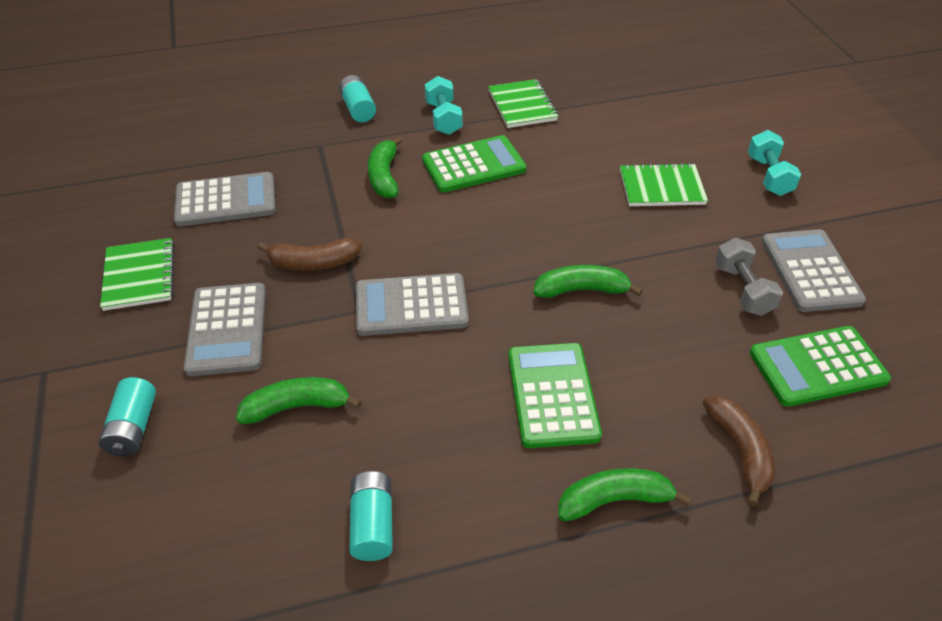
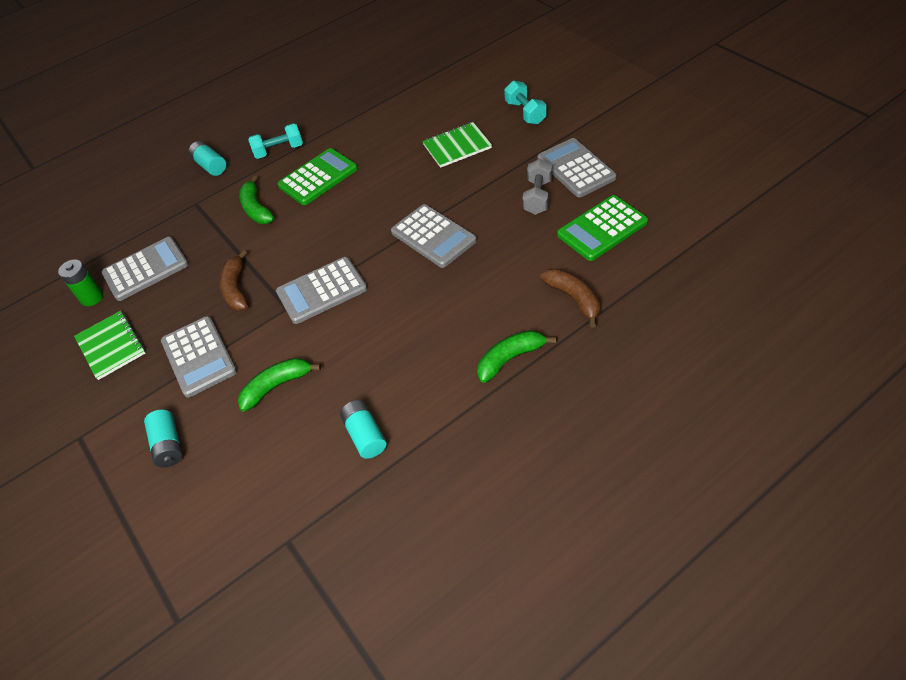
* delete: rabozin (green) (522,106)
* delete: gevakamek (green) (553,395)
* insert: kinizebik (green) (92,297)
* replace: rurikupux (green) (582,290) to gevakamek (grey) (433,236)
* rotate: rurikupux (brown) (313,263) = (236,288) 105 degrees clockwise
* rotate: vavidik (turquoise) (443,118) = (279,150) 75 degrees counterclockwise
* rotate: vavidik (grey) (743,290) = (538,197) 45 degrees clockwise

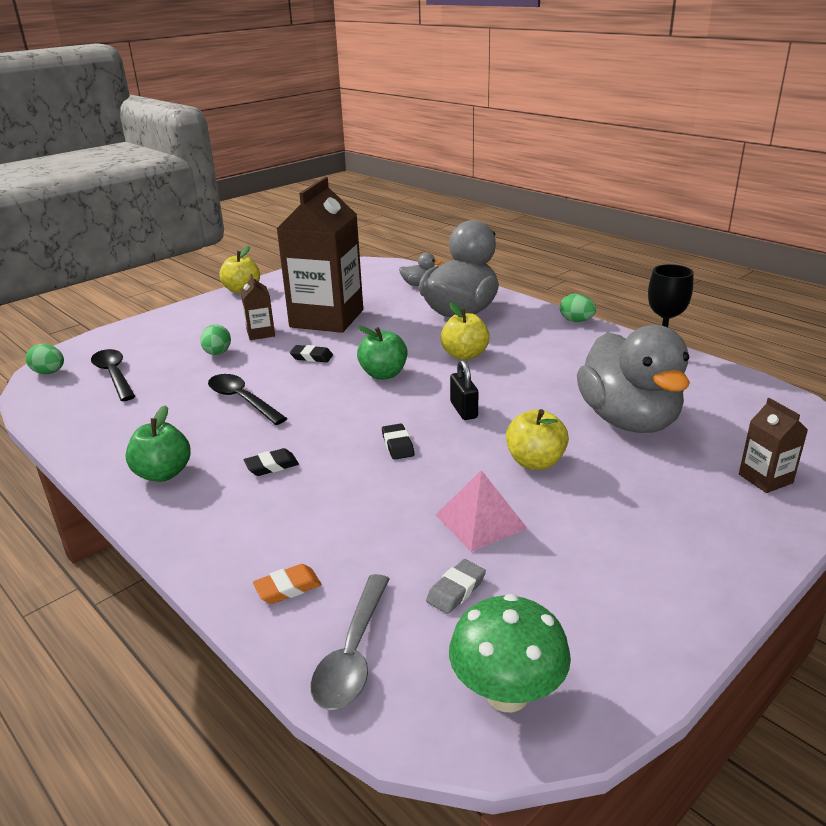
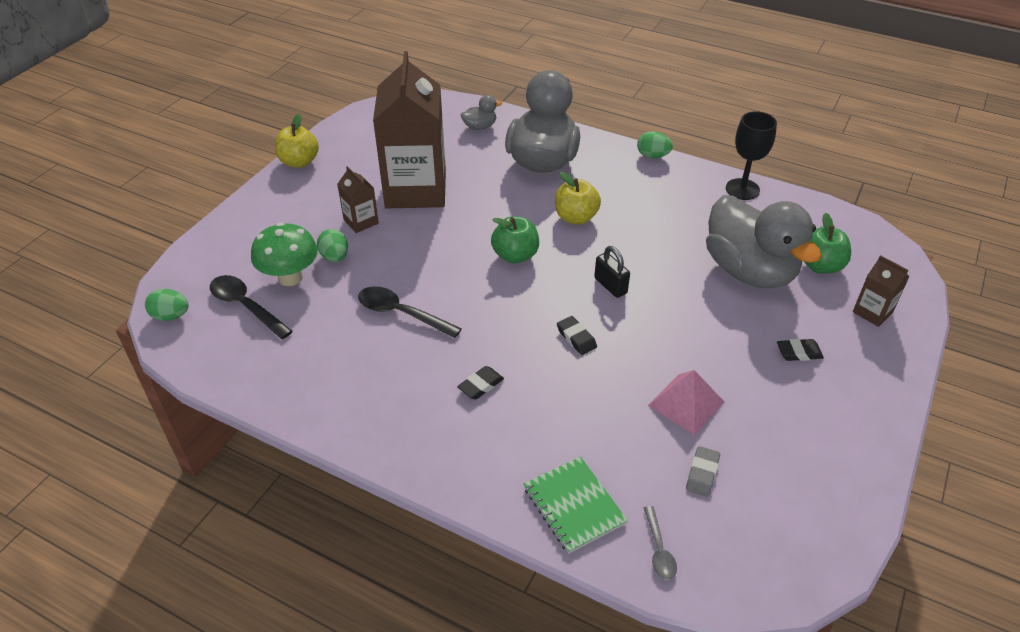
* delete: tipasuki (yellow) (535,462)
* move: tipasuki (green) (163,473) to (820,266)
* move: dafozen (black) (311,357) to (799,352)
* move: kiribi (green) (507,694) to (290,277)
* replace: dafozen (orange) (288,588) to rabozin (green) (574,505)
* resize: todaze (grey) (353,653) = (659,549) x0.58

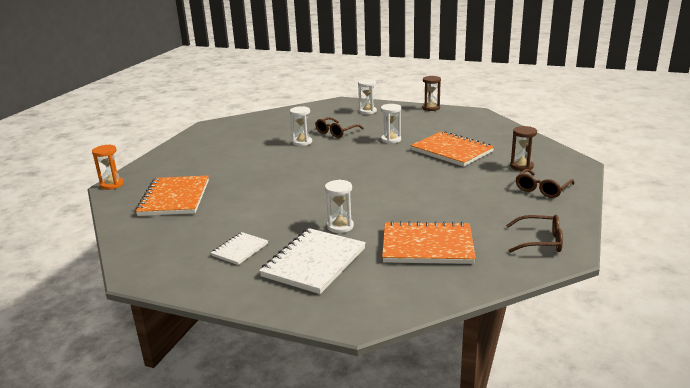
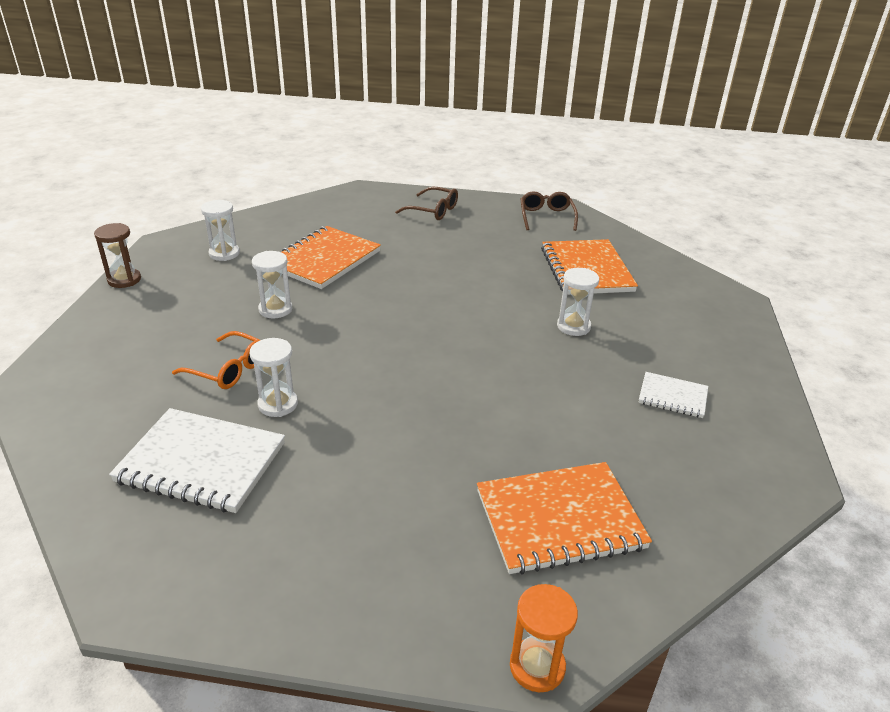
* delete: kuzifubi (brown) (521,166)
* move: rabozin (white) (314,262) to (201,463)
* move: kuzifubi (white) (367,111) to (224,253)
* recolor: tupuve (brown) (336,132) to tupuve (orange) (228,369)

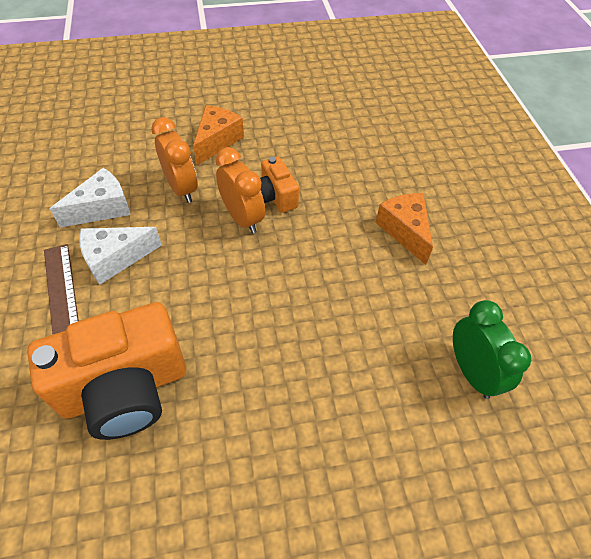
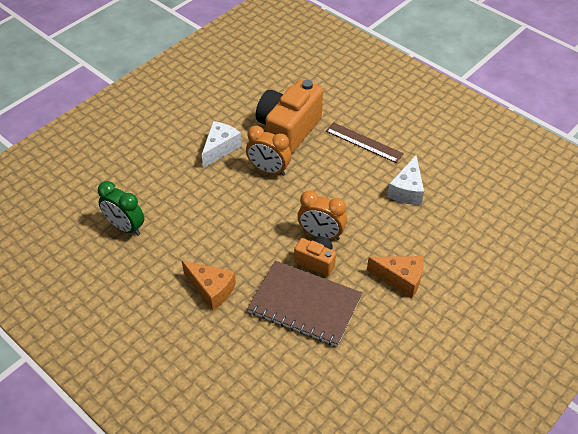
* insert: rabozin (brown) (305,305)
* move: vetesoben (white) (115,259) to (220,148)
* move: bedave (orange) (182,188) to (268,170)
* rotate: vetesoben (orange) (217,141) = (400,279) 60 degrees counterclockwise

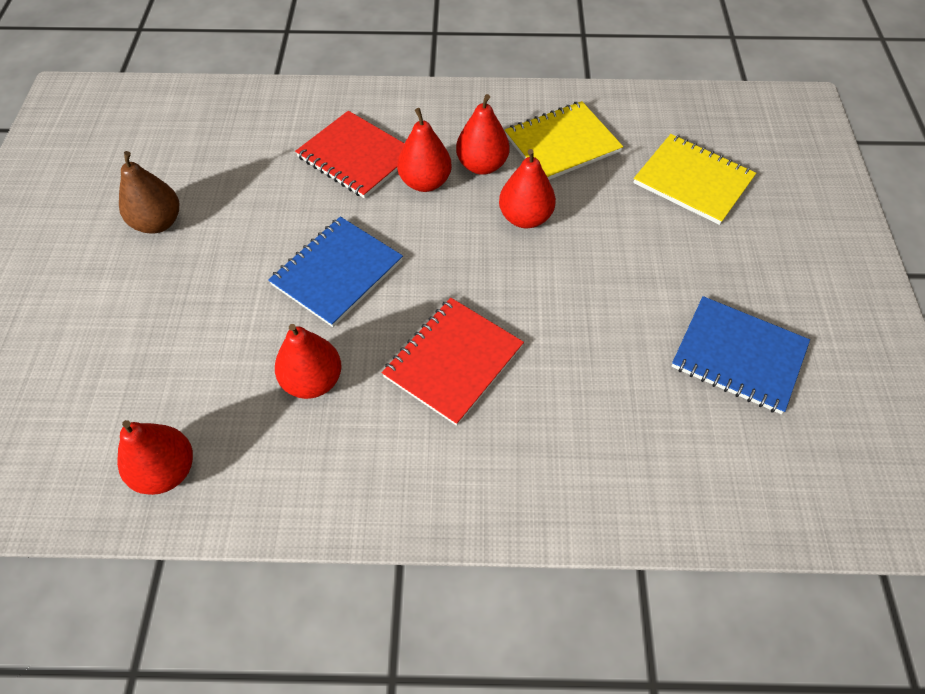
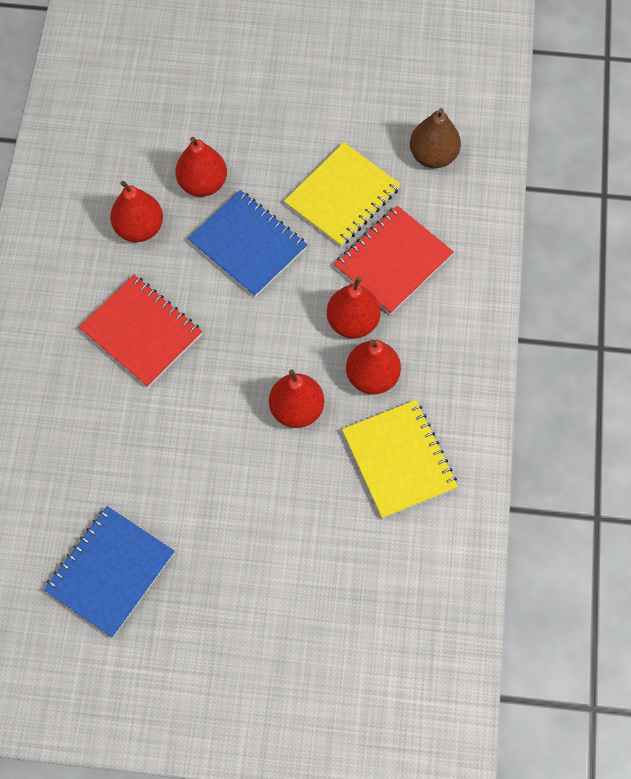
* move: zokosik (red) (166,471) to (203,183)
* move: zokosik (brown) (158,223) to (433,156)
* move: rabozin (yellow) (693,181) to (342,196)

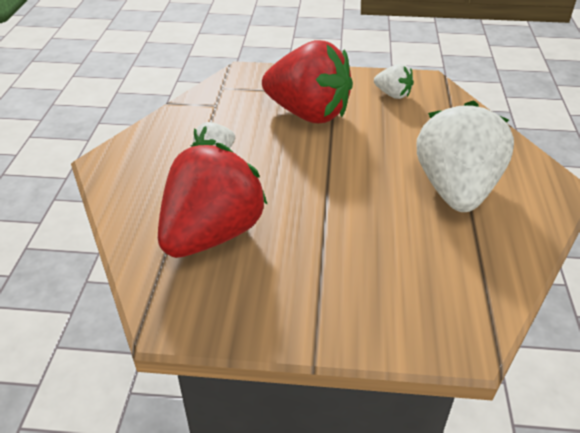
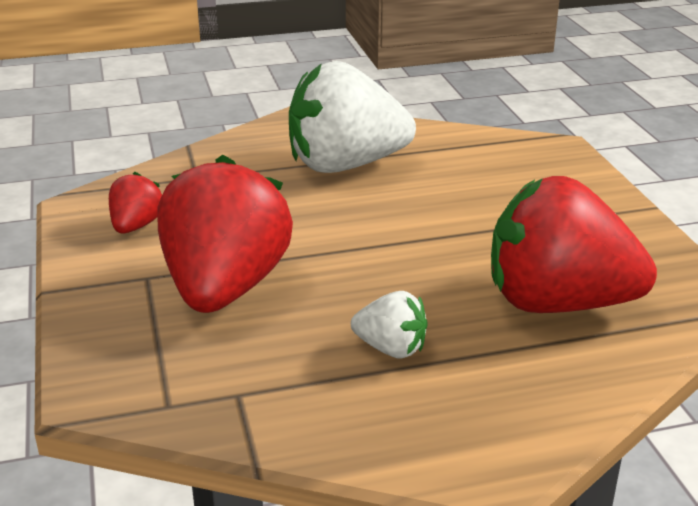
* recolor: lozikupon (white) (393,94) to lozikupon (red) (136,226)

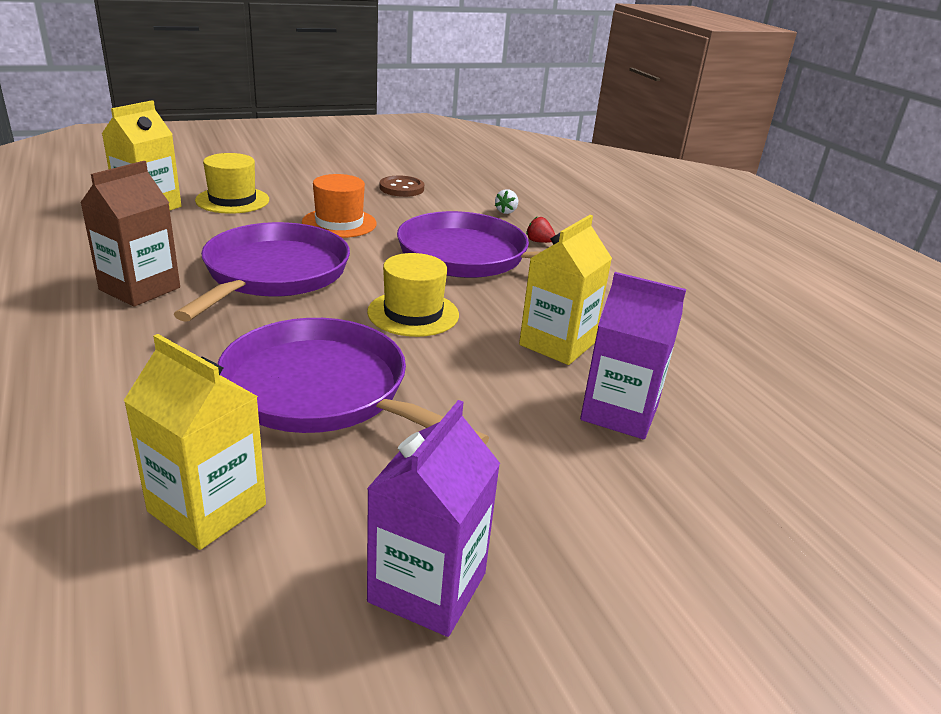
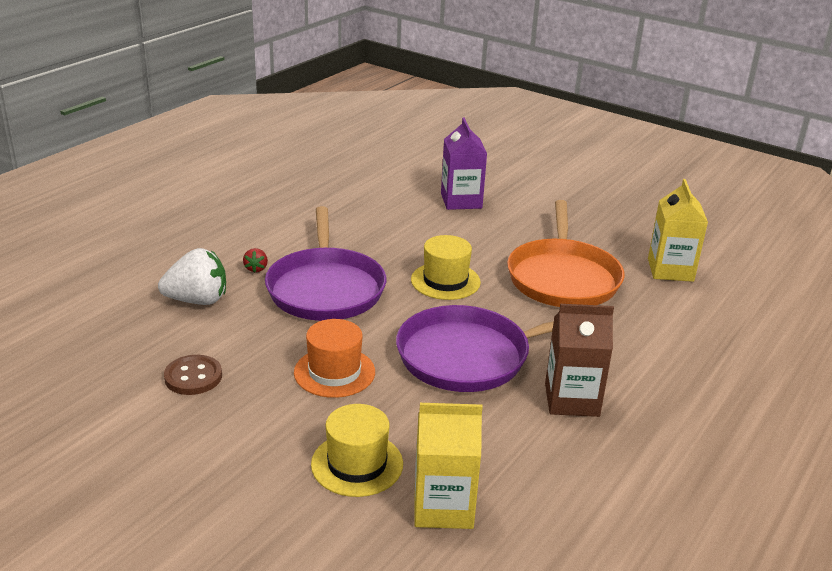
* delete: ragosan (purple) (427,587)
* delete: ragosan (yellow) (557,344)
* recolor: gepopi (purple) (323,391) to gepopi (orange) (563,277)
* resize: lozikupon (white) (506,211) = (197,300) x2.21

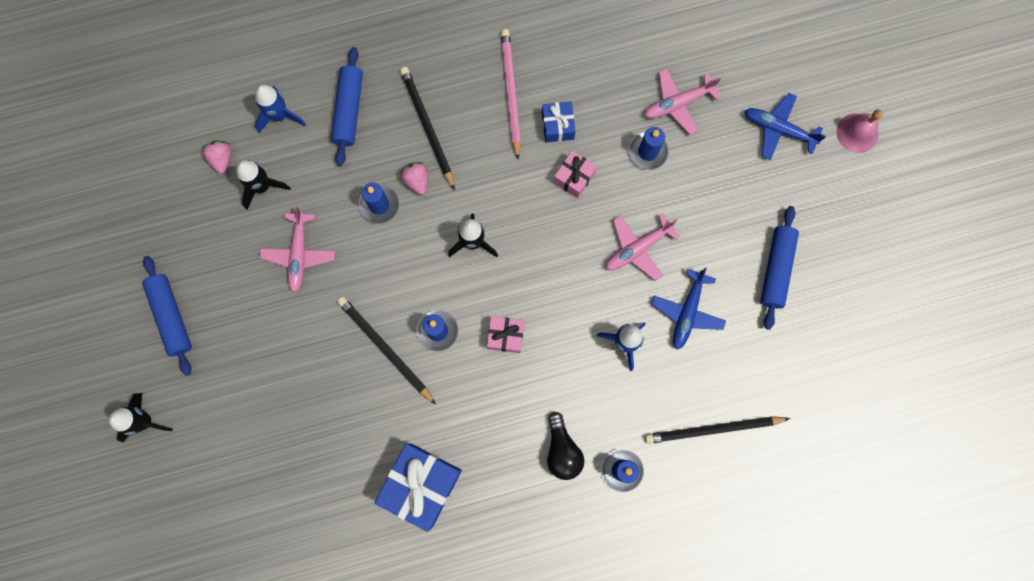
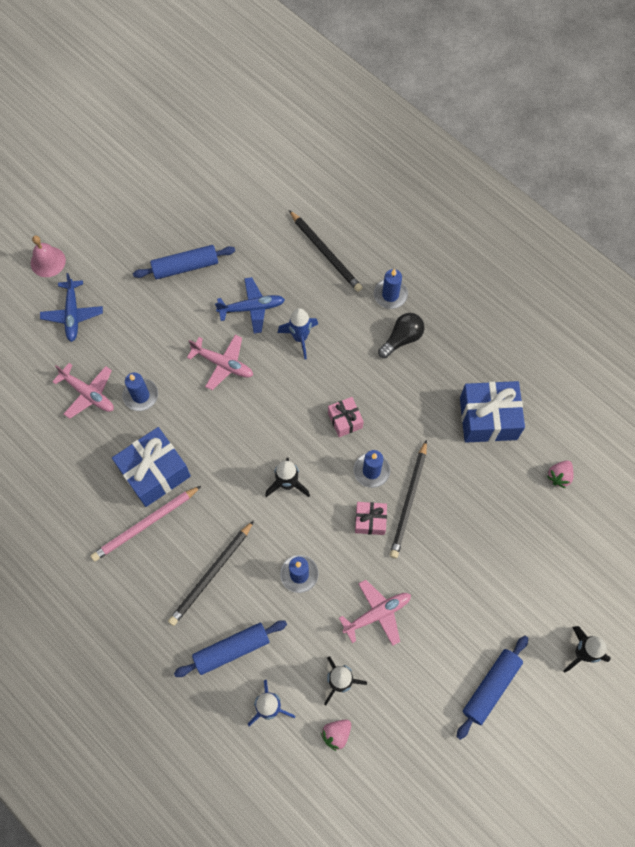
* move: lozikupon (pink) (417,180) to (559,476)
* move: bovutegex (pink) (574,177) to (370,521)
* resize: bovutegex (blue) (557,126) = (155,472) x1.86

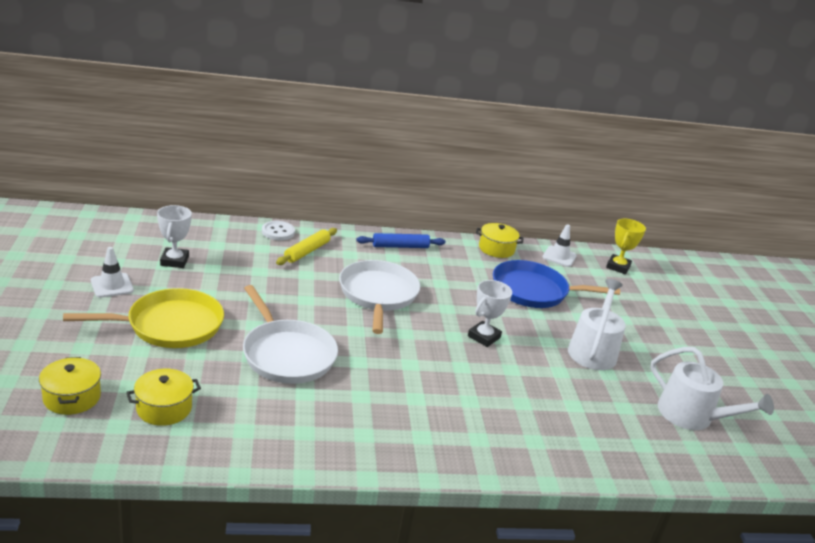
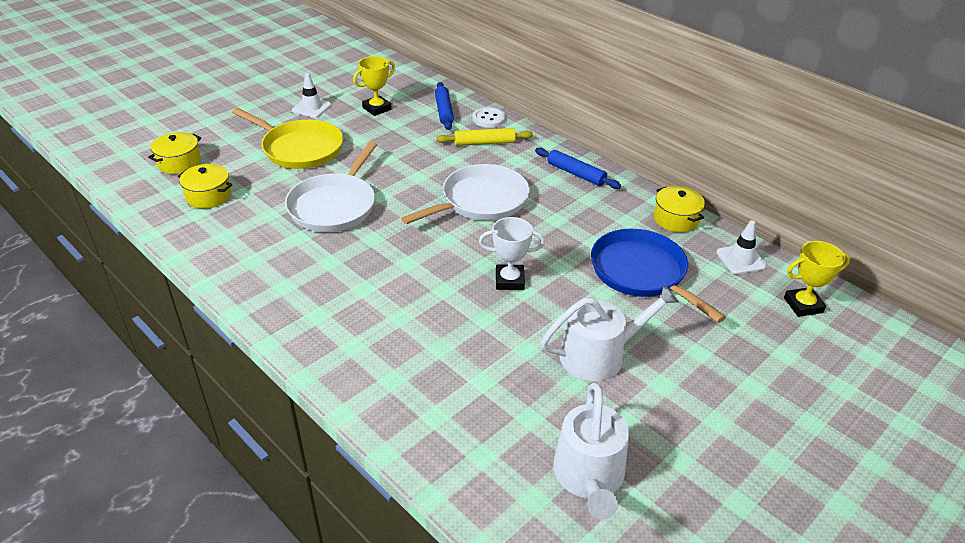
* insert: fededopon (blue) (444,111)
* recolor: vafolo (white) (174,261) to vafolo (yellow) (377,108)

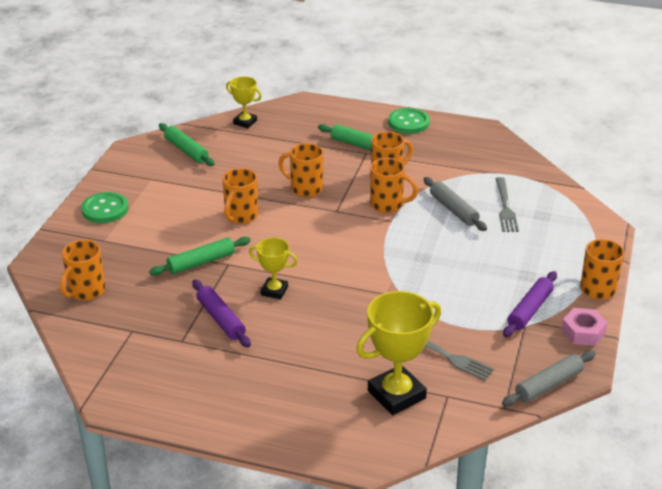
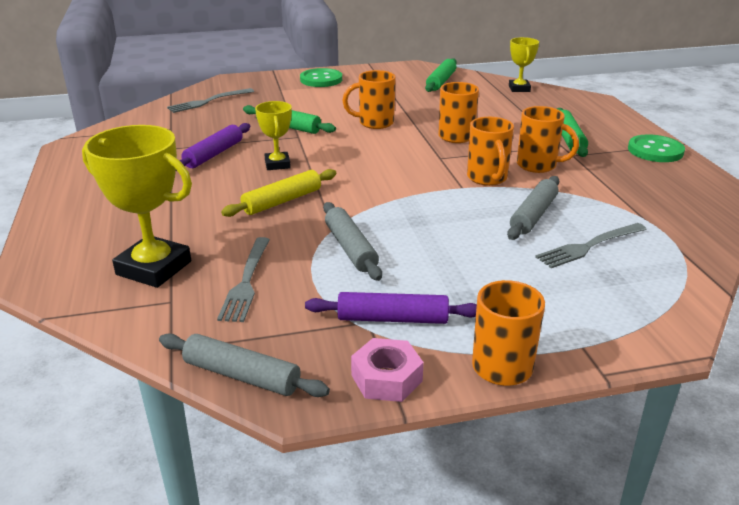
* insert: fededopon (yellow) (282,201)
* insert: fededopon (grey) (351,248)
* replace: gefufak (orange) (86,291) to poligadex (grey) (208,101)

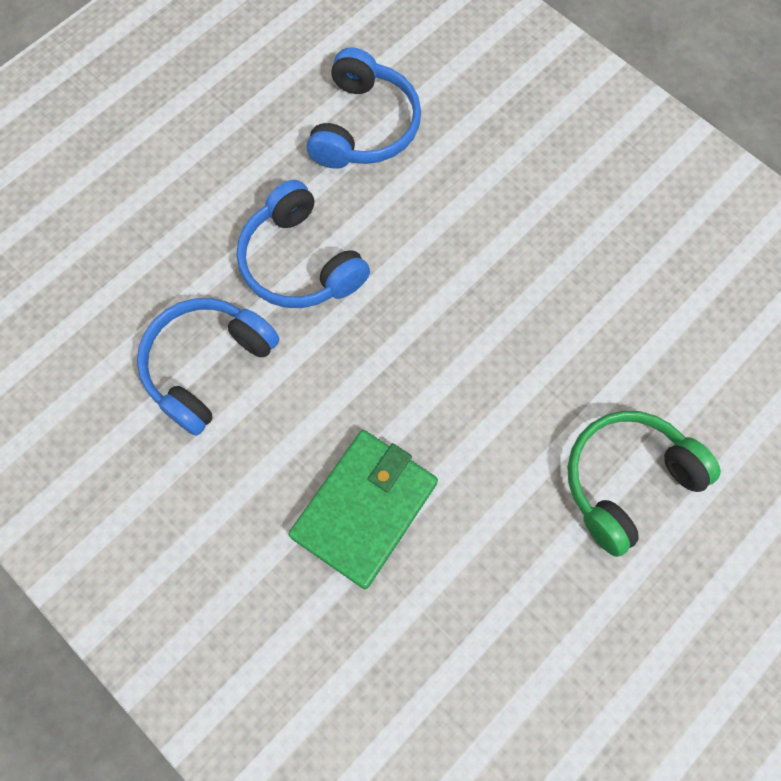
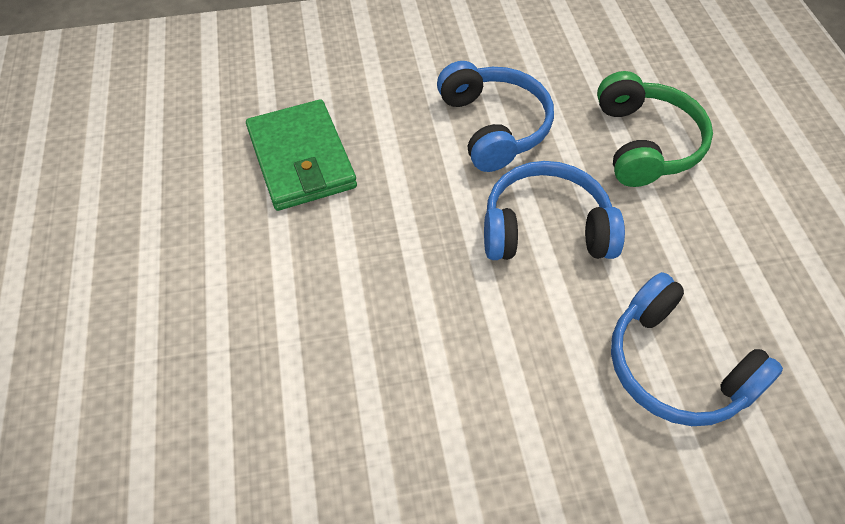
* move: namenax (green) (626,480) to (645,143)

